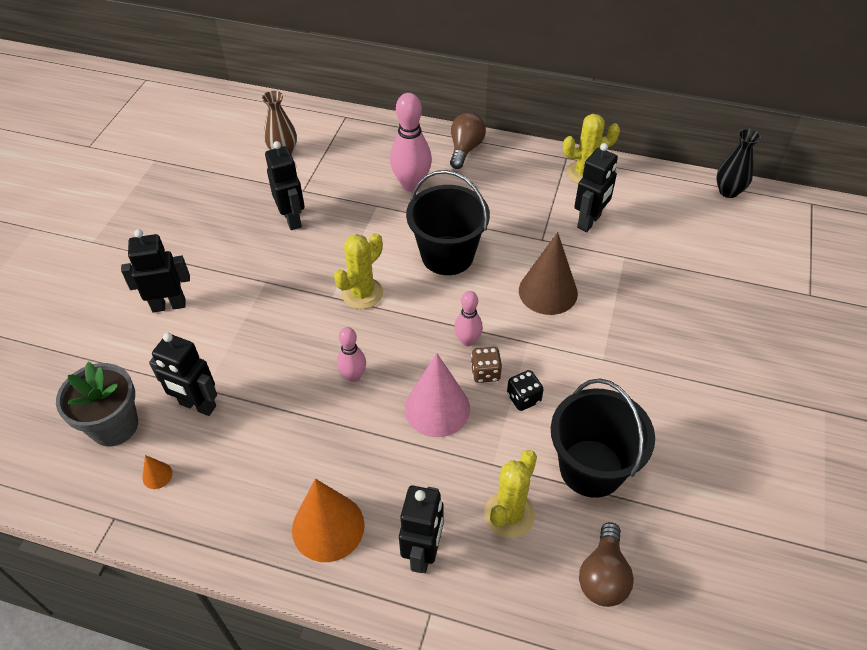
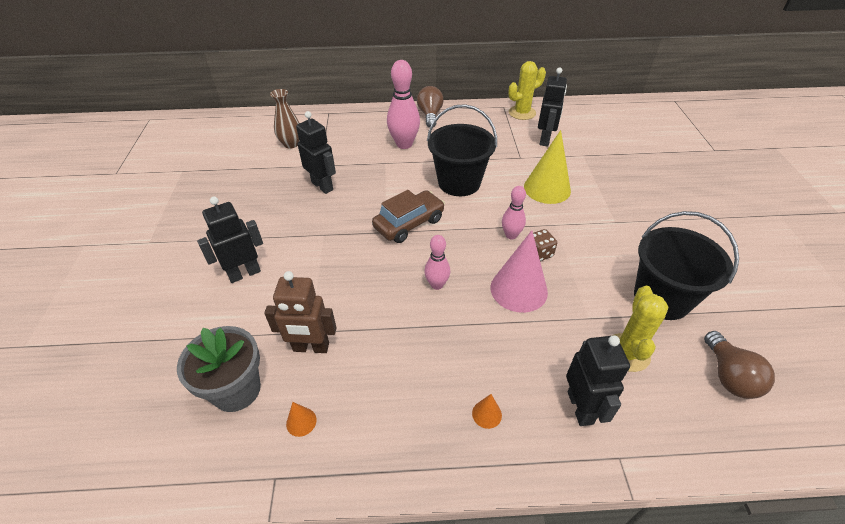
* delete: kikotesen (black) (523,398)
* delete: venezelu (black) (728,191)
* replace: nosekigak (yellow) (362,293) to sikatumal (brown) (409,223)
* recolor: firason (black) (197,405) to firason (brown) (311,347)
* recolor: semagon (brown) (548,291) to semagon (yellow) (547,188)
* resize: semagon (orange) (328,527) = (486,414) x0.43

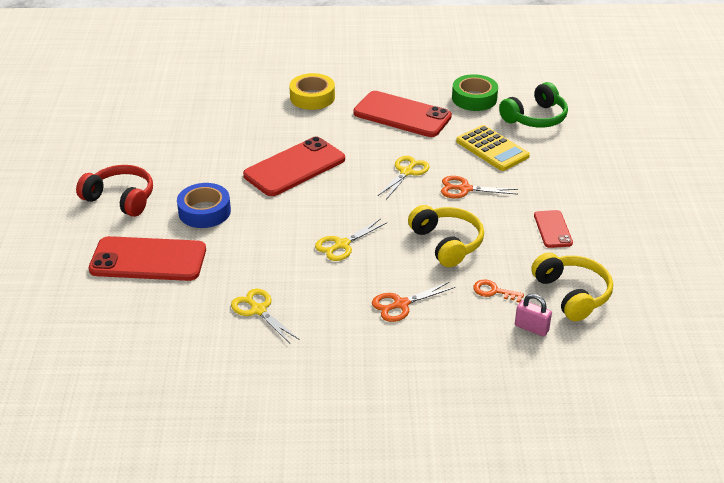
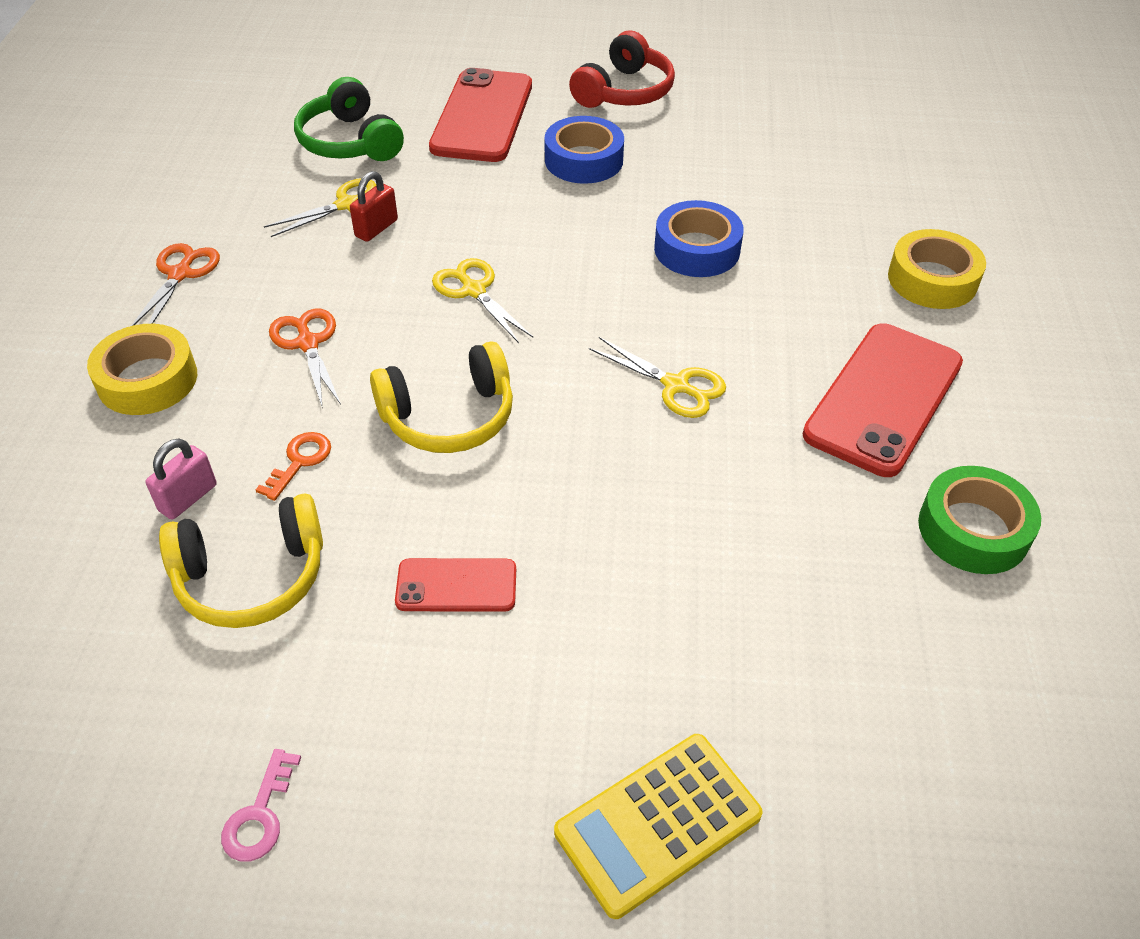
* insert: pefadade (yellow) (147,380)
* insert: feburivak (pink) (260,815)
* insert: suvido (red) (376,228)
* move: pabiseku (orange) (465,189) to (180,274)
* move: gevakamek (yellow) (492,149) to (658,824)
* move: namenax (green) (535,118) to (350,142)
* replace: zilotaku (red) (294,167) to pefadade (blue) (697,249)

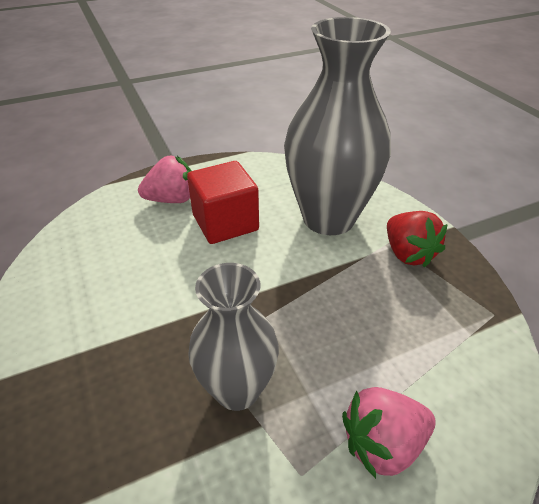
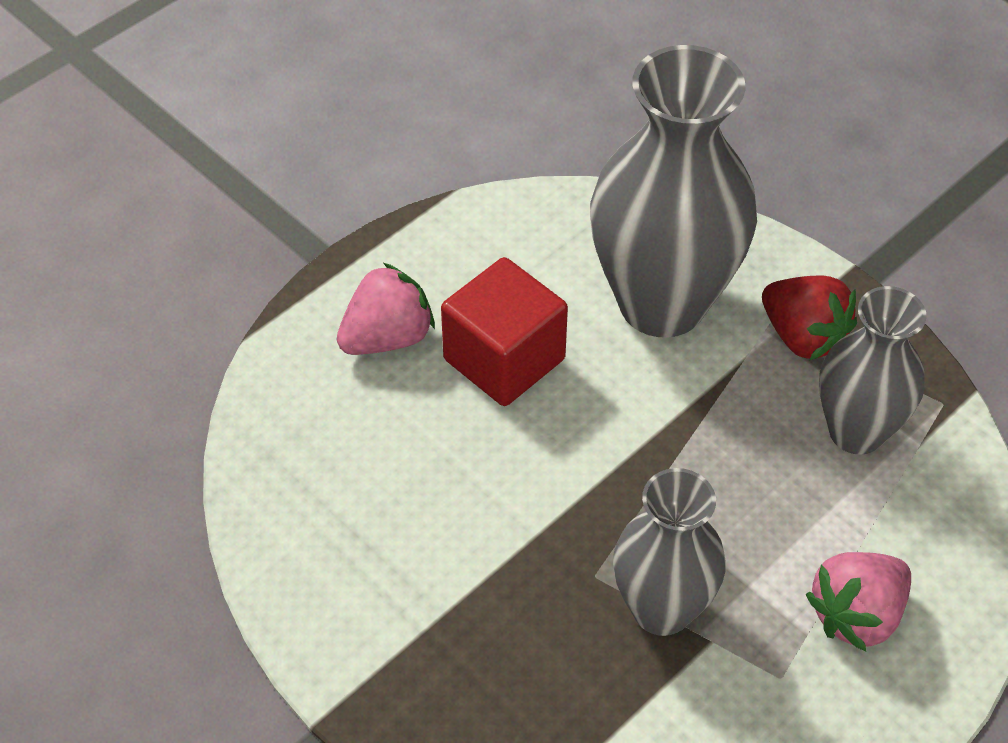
* insert: venezelu (grey) (856,431)

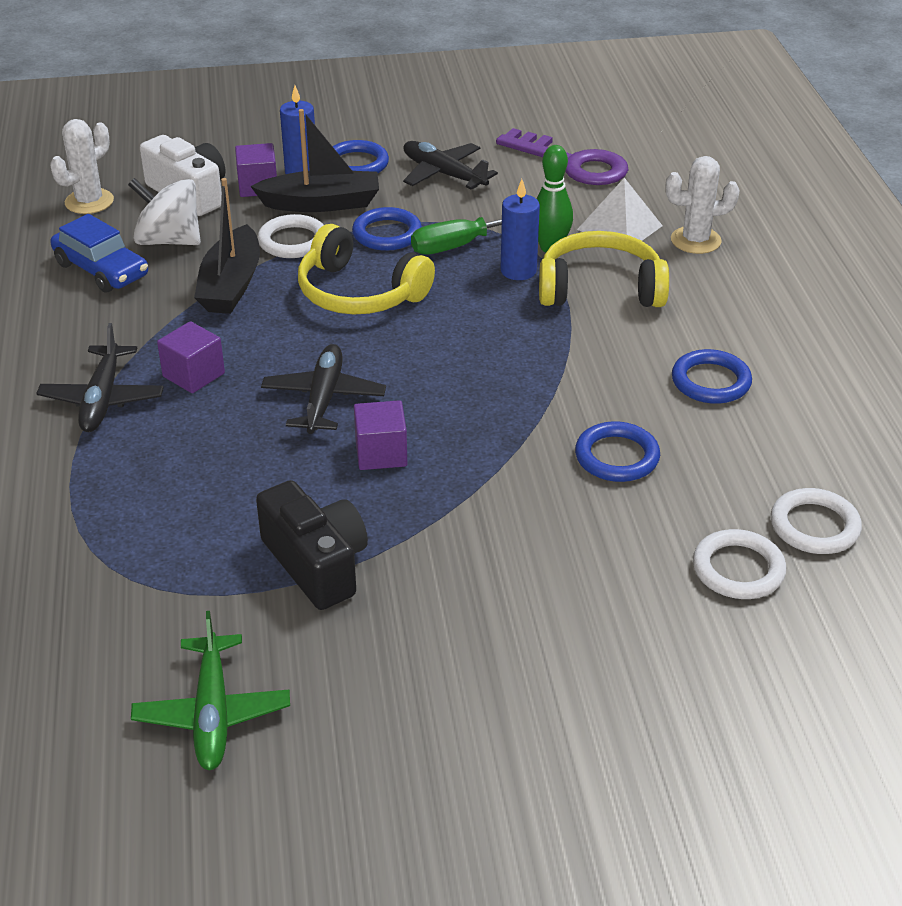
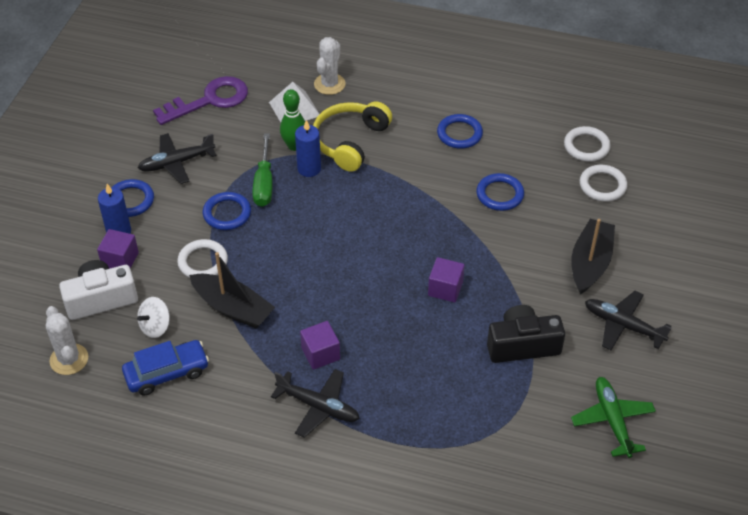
* delete: namenax (yellow) (359,293)
* move: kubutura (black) (321,203) to (590,263)
* move: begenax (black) (323,399) to (623,325)
* rotate: begenax (green) (212,712) = (612,421) 120 degrees counterclockwise
* resize: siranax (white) (169,241) = (155,327) x0.65

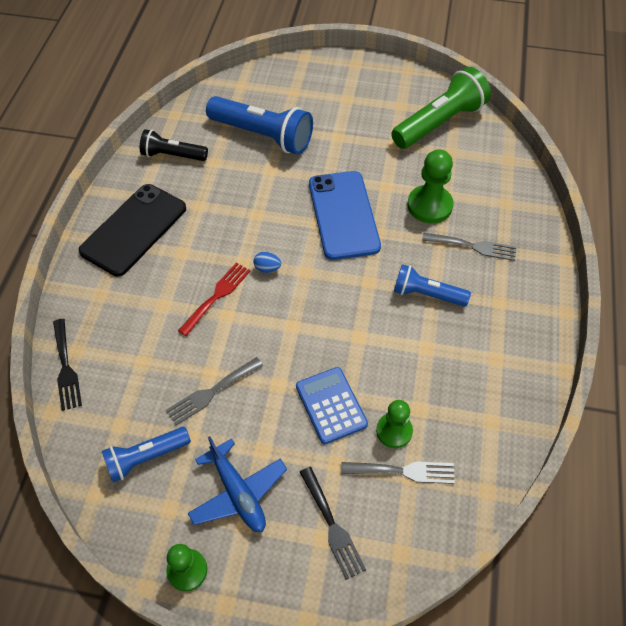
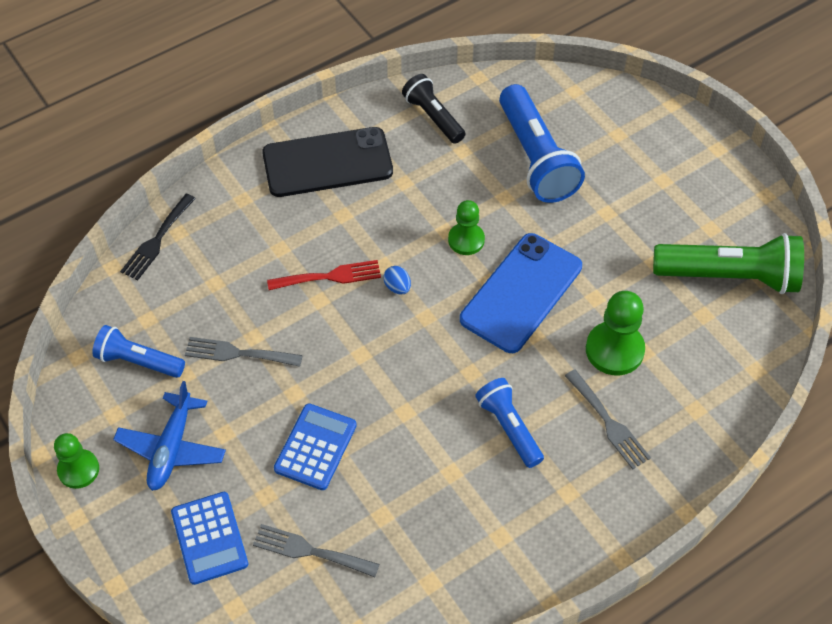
* move: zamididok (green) (394,431) to (466,240)
* replace: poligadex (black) (332,526) to gevakamek (blue) (209,538)
* rotate: poligadex (grey) (403,471) = (310,551) 150 degrees clockwise

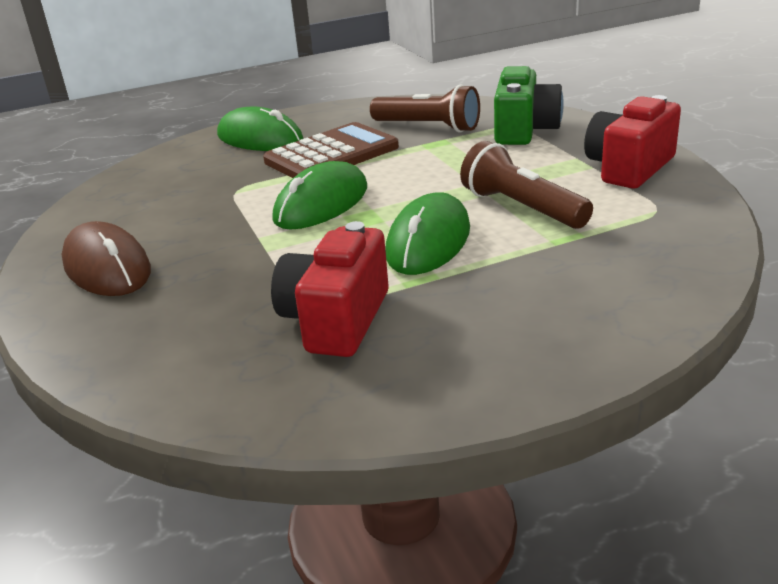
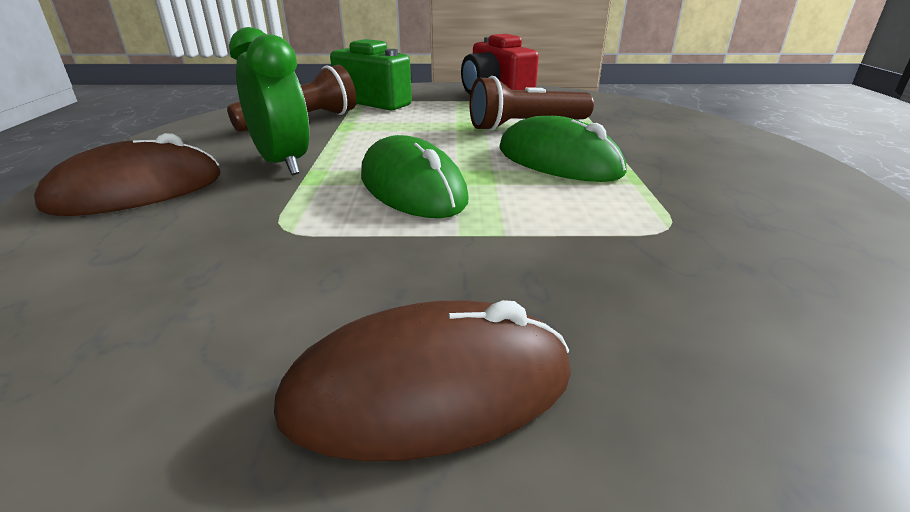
* delete: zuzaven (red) (336,320)
* replace: gevakamek (brown) (331,154) to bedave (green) (283,164)
* recolor: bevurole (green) (260,139) to bevurole (brown) (137,191)

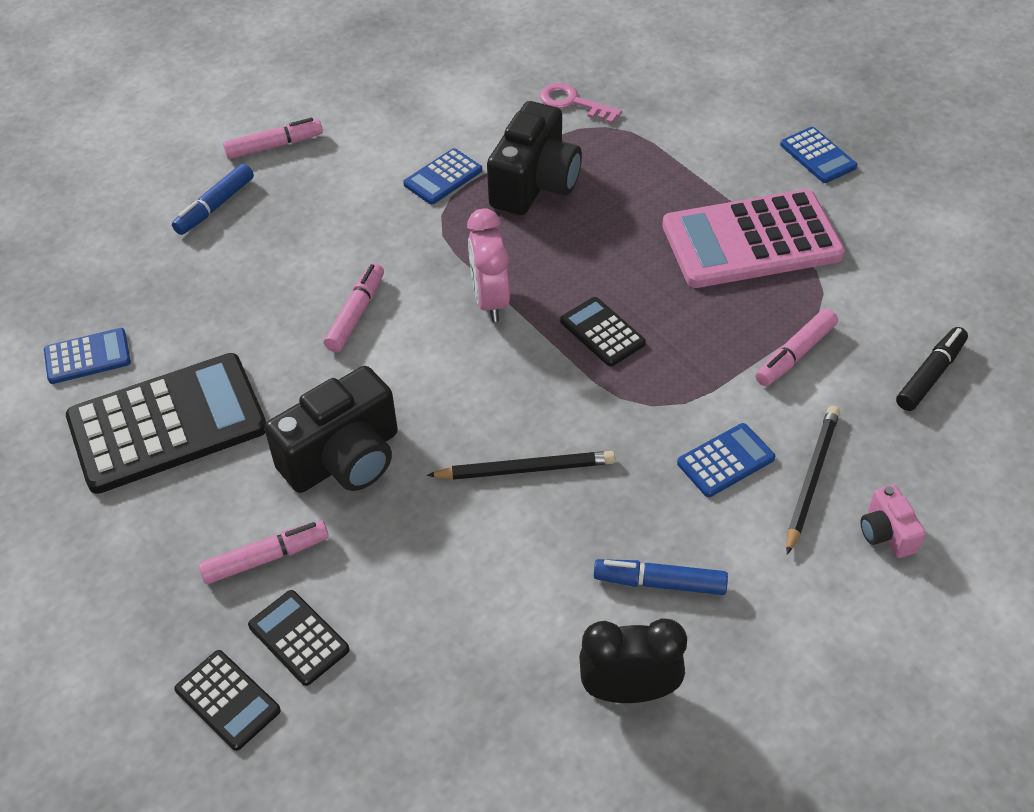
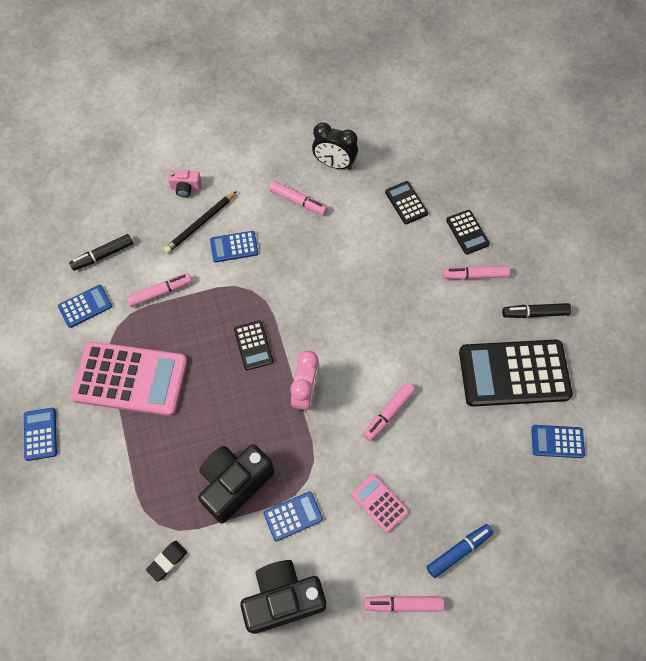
* delete: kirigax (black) (525,469)
* insert: gevakamek (blue) (85,306)
* insert: gevakamek (pink) (379,503)
* insert: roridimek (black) (535,313)
* move: gevakamek (black) (227,700) to (406,203)
* move: zuzaven (black) (344,458) to (283,599)
* replace: feburivak (pink) (573,103) to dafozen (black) (167,561)
* recolor: roridimek (blue) (659,583) to roridimek (pink) (298,201)
* rotate: zuzaven (pink) (886,533) = (186,188) 90 degrees clockwise

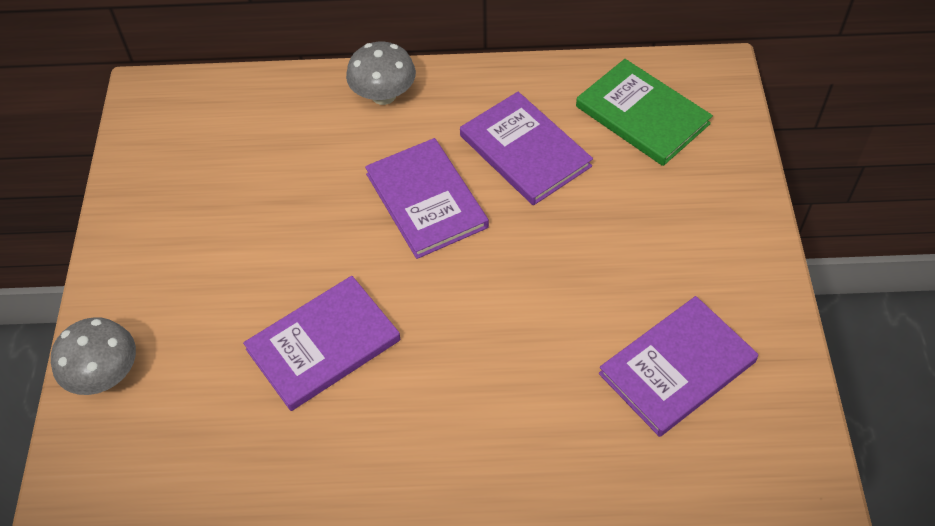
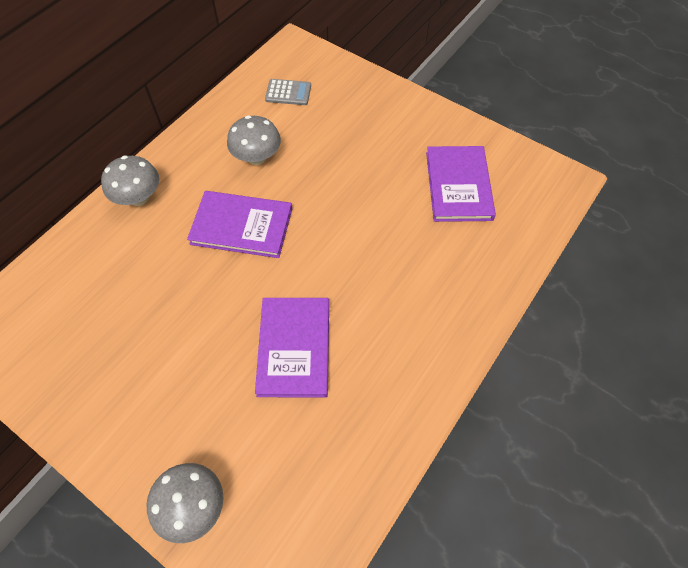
* replace: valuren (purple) (525,151) to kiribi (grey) (257,157)
* replace: valuren (green) (642,115) to gevakamek (grey) (288,93)

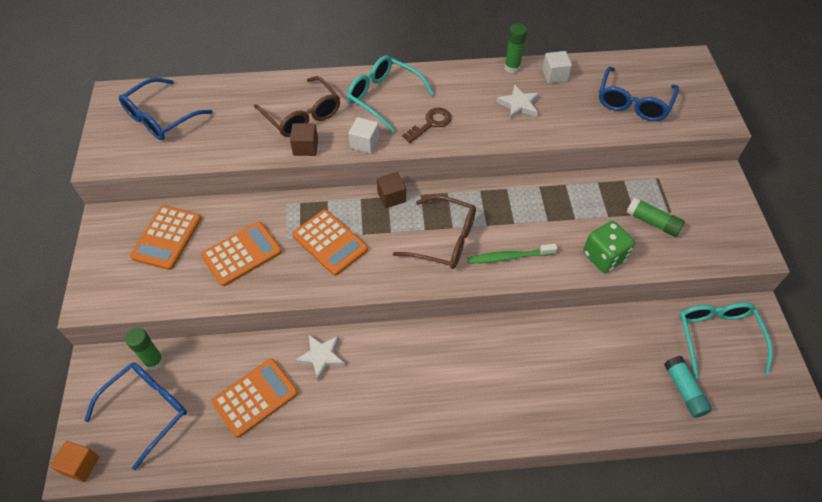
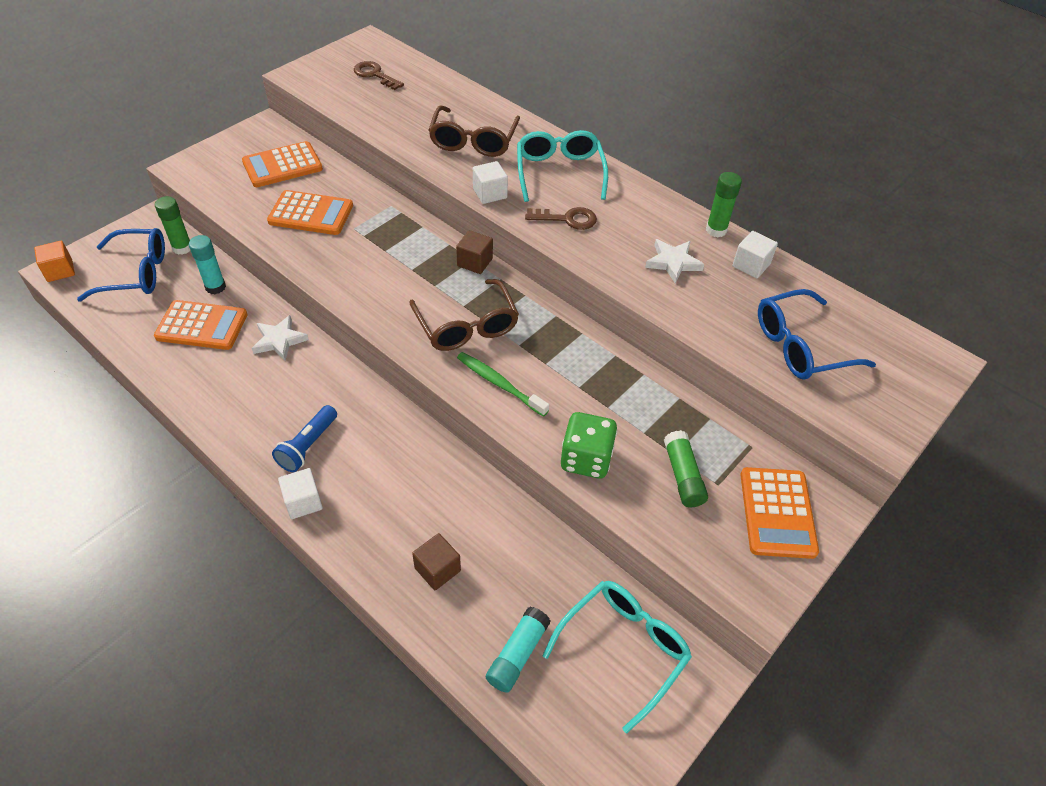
* insert: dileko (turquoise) (215,287)
* insert: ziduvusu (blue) (308,446)
* insert: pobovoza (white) (303,502)
* move: pobovoza (brown) (305,147) to (437,569)
* move: gevakamek (orange) (330,242) to (777,513)
* replace: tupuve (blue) (161,117) to feburivak (brown) (375,75)

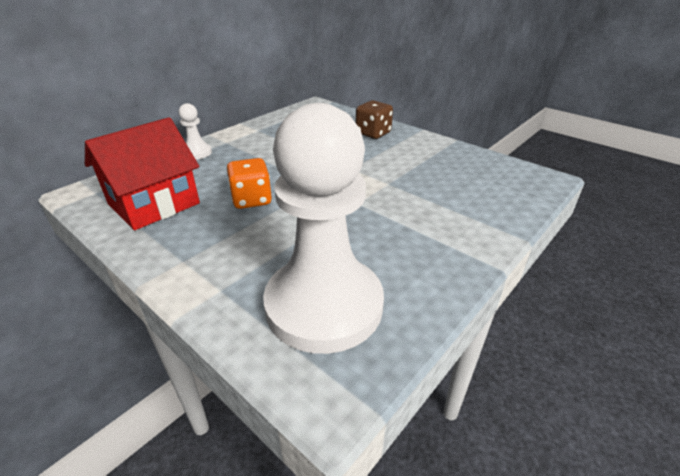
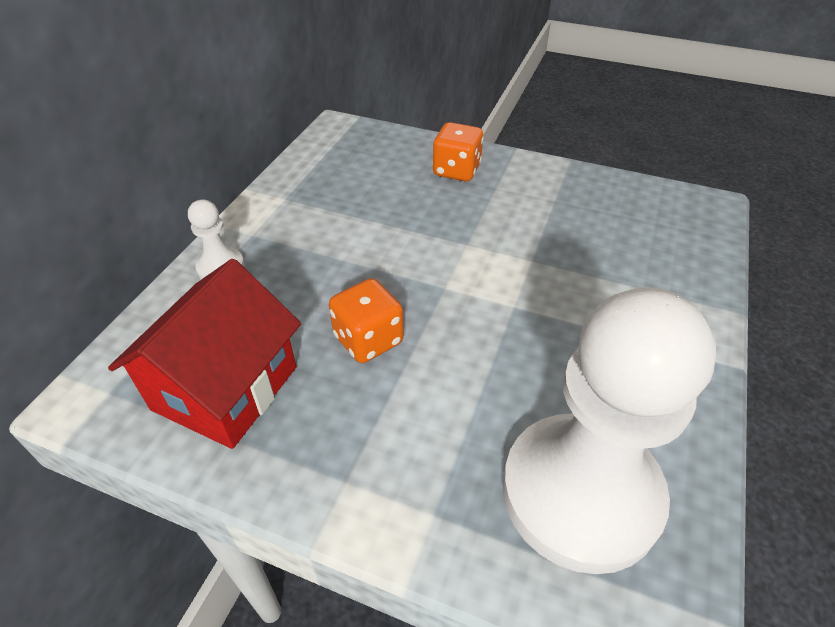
* recolor: kikotesen (brown) (373,133) to kikotesen (orange) (456,170)

